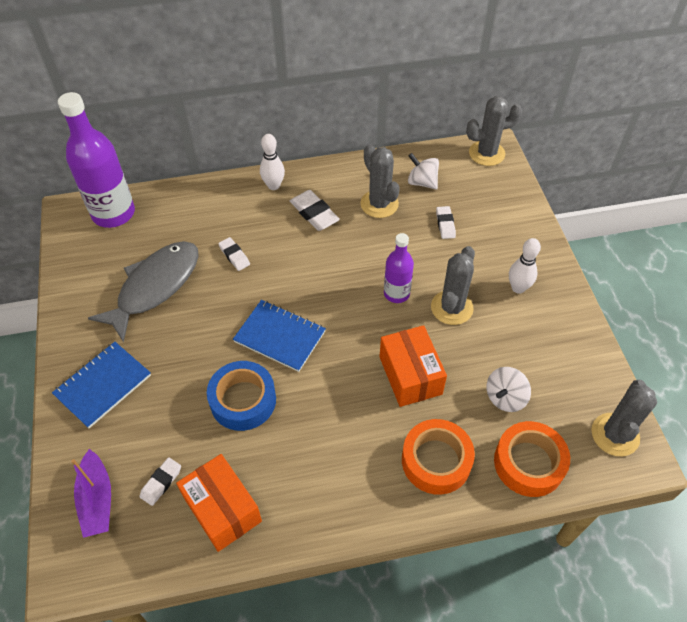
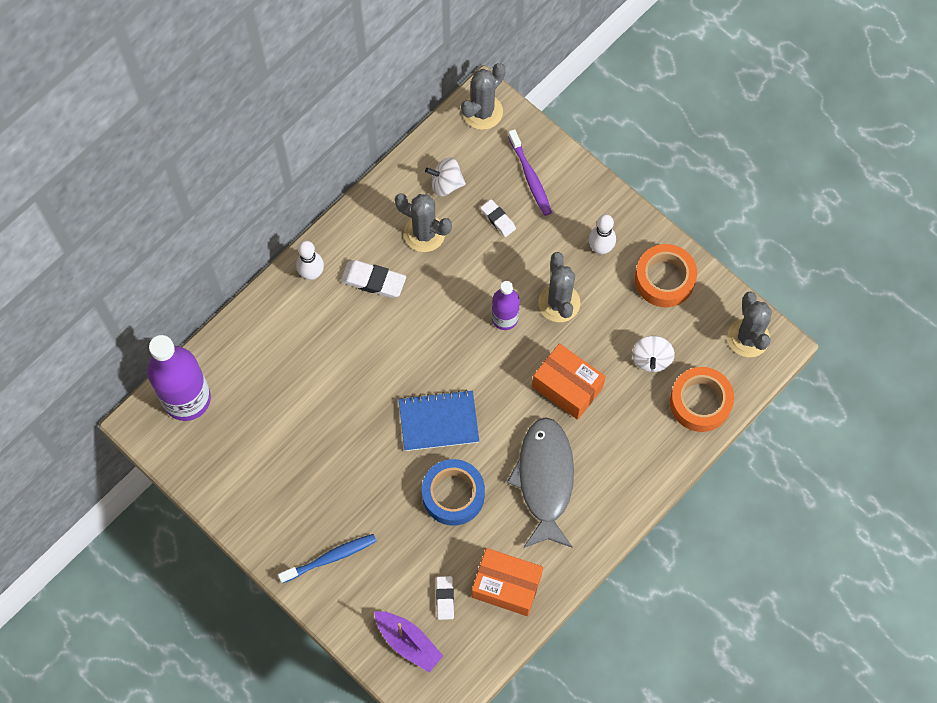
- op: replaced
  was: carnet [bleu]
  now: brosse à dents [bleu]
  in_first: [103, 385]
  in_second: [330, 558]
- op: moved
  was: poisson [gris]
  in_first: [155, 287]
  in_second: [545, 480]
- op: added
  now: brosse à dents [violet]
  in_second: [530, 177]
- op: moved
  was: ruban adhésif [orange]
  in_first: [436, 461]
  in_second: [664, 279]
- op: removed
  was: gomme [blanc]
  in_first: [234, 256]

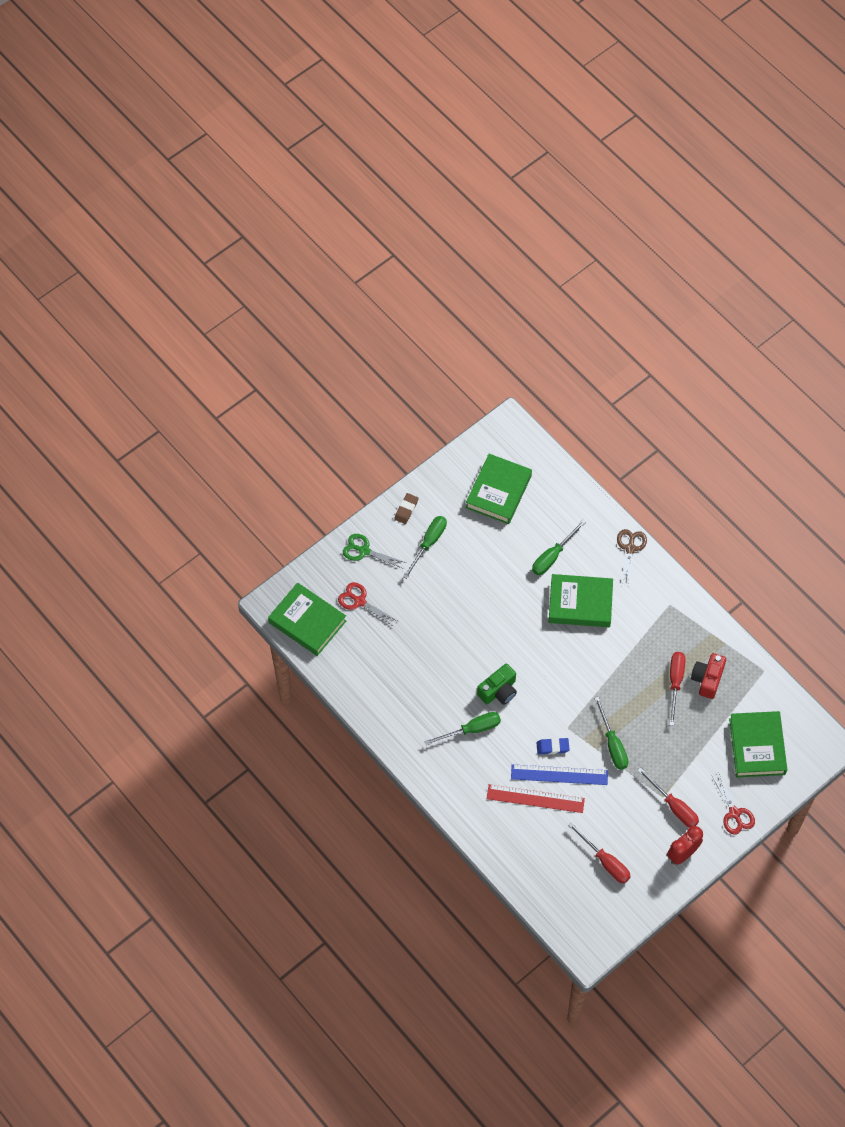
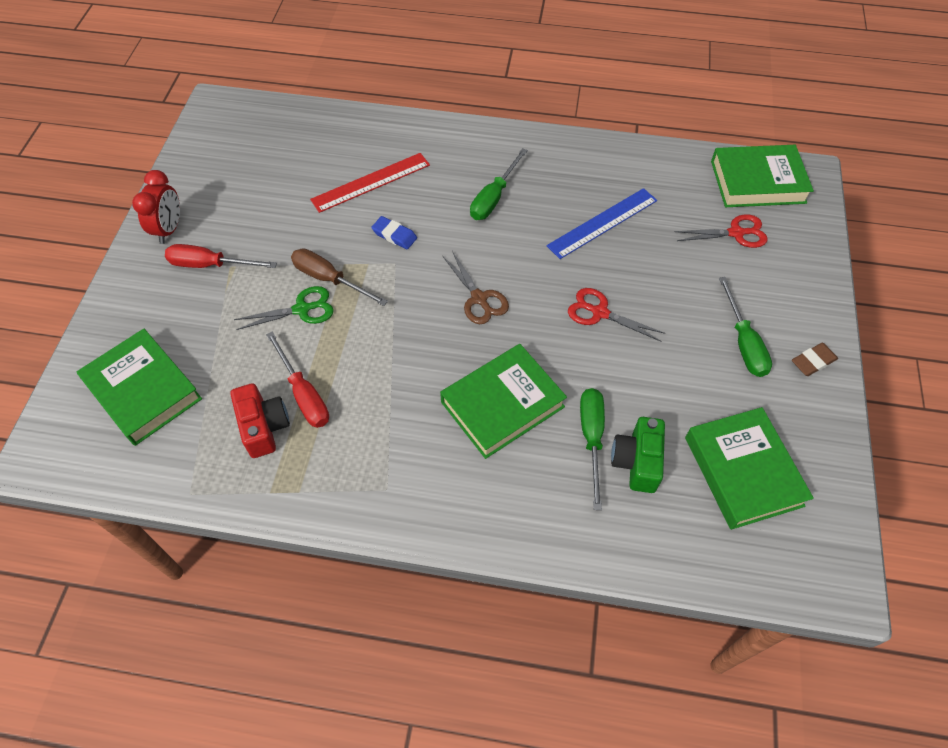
- op: moved
  was: ciseaux [vert]
  in_first: [364, 551]
  in_second: [302, 309]
- op: recoloured
  was: tournevis [vert]
  now: tournevis [marron]
  in_first: [612, 744]
  in_second: [329, 279]
- op: turned
  was: gomme [bleu]
  in_first: [552, 747]
  in_second: [394, 235]
  clockwise: 75
- op: moved
  was: ciseaux [marron]
  in_first: [630, 548]
  in_second: [479, 299]
- op: moved
  was: règle [bleu]
  in_first: [559, 774]
  in_second: [603, 223]
- op: moved
  was: ciseaux [rouge]
  in_first: [734, 813]
  in_second: [599, 313]
- op: moved
  was: appareil photo [vert]
  in_first: [498, 691]
  in_second: [637, 462]
- op: turned
  was: gomme [marron]
  in_first: [406, 509]
  in_second: [813, 361]
  clockwise: 75
- op: removed
  was: tournevis [rouge]
  in_first: [605, 861]

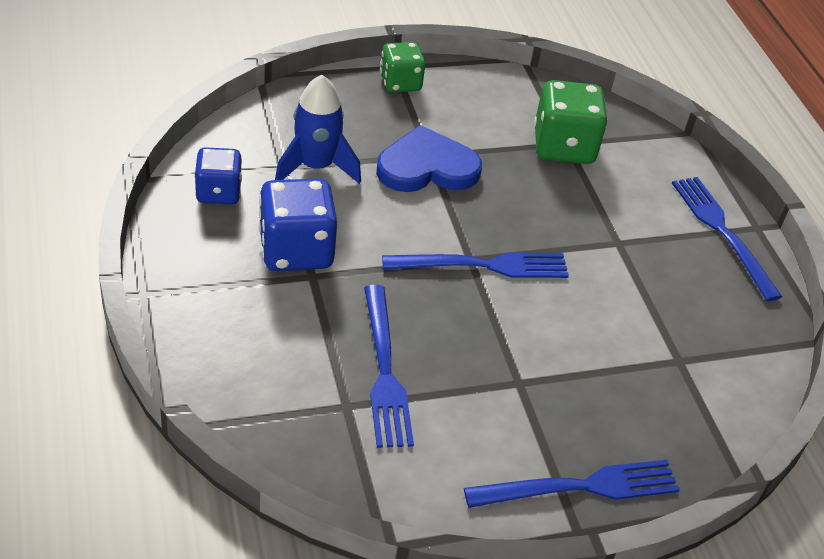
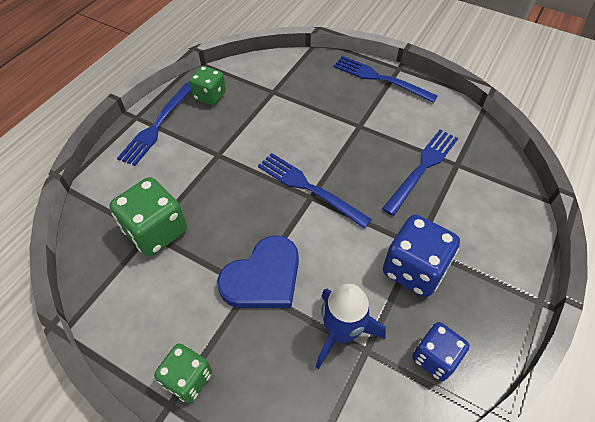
- op: added
  now: dé [vert]
  in_second: [210, 96]
- op: turned
  was: cœur [bleu]
  in_first: [427, 167]
  in_second: [263, 277]
  clockwise: -75

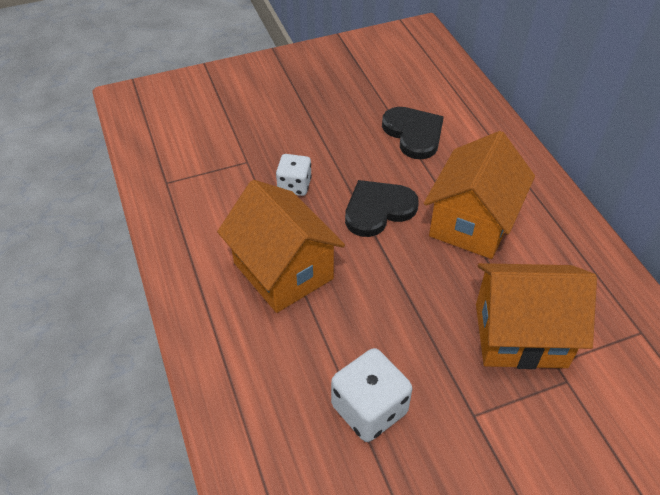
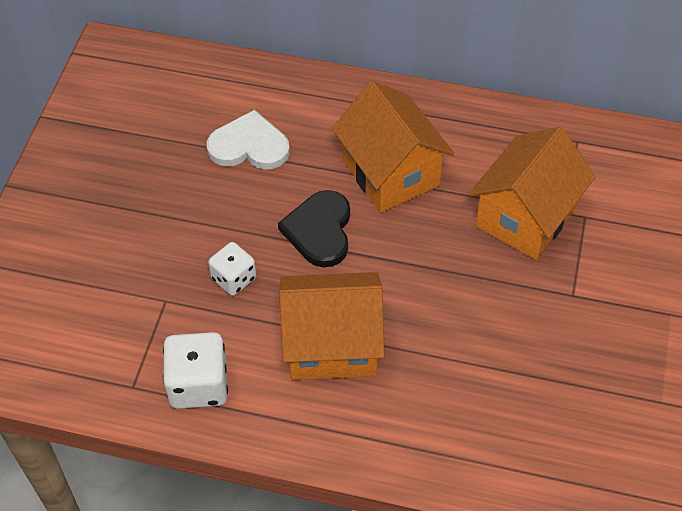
- op: moved
  was: dé [blanc]
  in_first: [369, 409]
  in_second: [199, 385]
- op: recoloured
  was: cœur [noir]
  now: cœur [blanc]
  in_first: [413, 134]
  in_second: [249, 146]

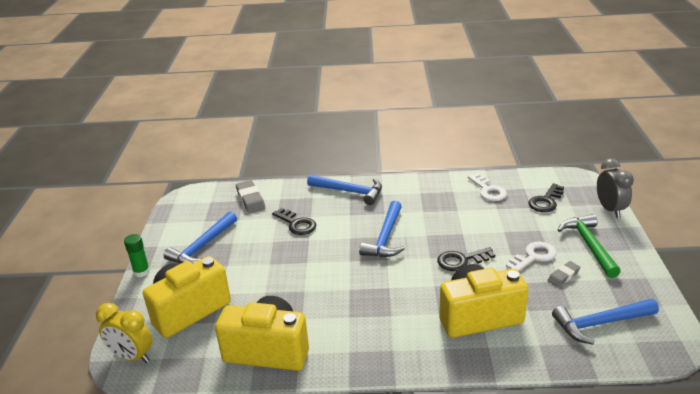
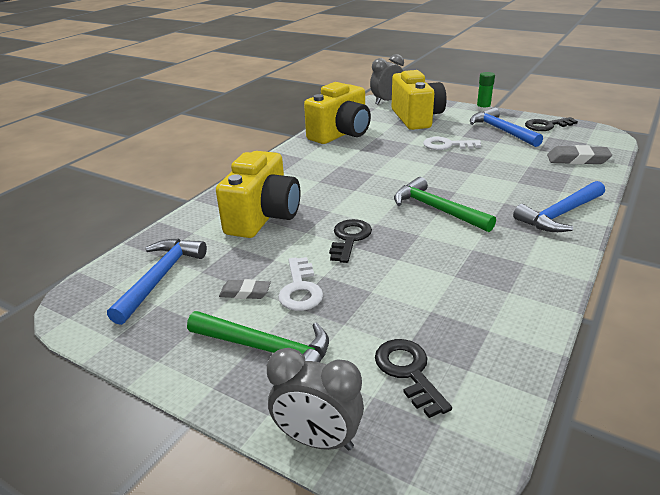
- op: turned
  was: gomme [gris]
  in_first: [563, 276]
  in_second: [245, 292]
  clockwise: -75
- op: recoloured
  was: réveil [jaune]
  now: réveil [gris]
  in_first: [132, 357]
  in_second: [387, 101]
- op: recoloured
  was: marteau [bleu]
  now: marteau [vert]
  in_first: [385, 237]
  in_second: [437, 209]
- op: moved
  was: clé [blanc]
  in_first: [488, 190]
  in_second: [447, 145]
- op: moved
  was: clé [noir]
  in_first: [297, 224]
  in_second: [546, 126]

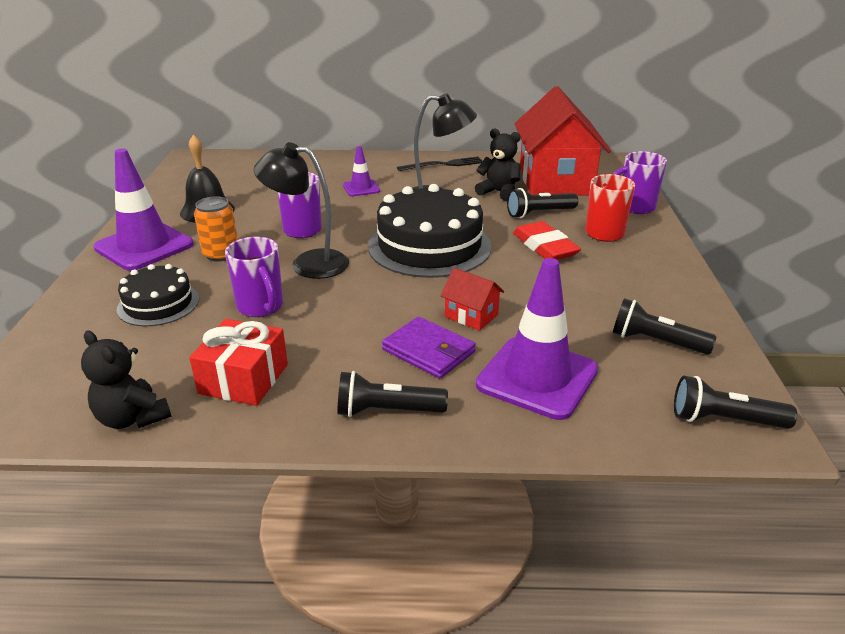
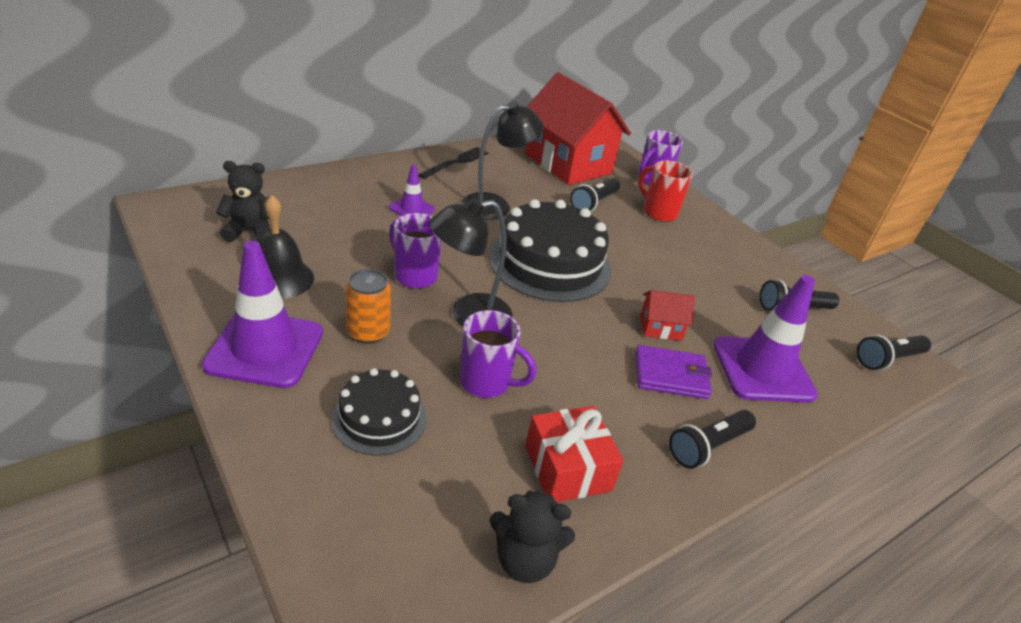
- op: moved
  was: ours en peluche [noir]
  in_first: [499, 192]
  in_second: [250, 232]
- op: removed
  was: gomme [rouge]
  in_first: [544, 246]

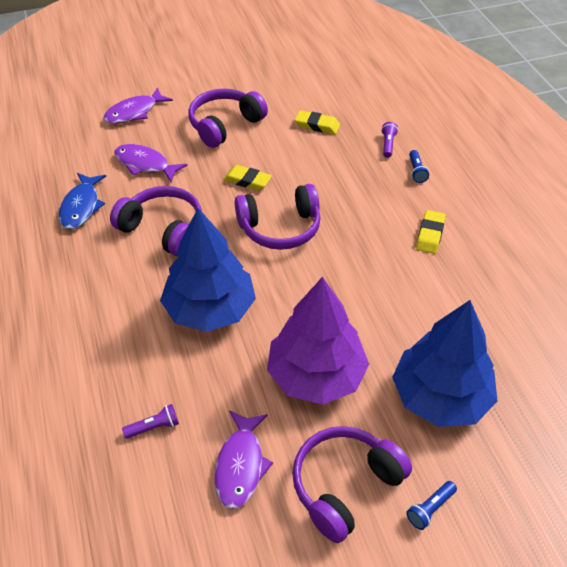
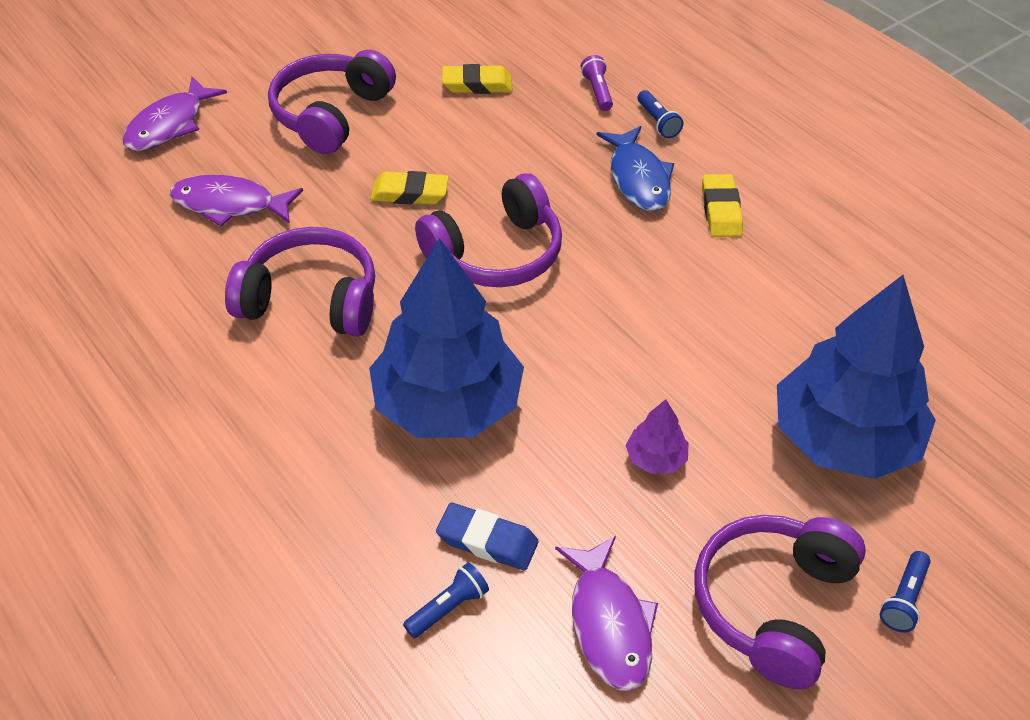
- op: recoloured
  was: lampe de poche [violet]
  now: lampe de poche [bleu]
  in_first: [154, 427]
  in_second: [448, 608]
- op: added
  now: gomme [bleu]
  in_second: [487, 541]
- op: moved
  was: poisson [bleu]
  in_first: [81, 207]
  in_second: [638, 178]
- op: resized
  was: arbre [violet]
  in_first: [316, 375]
  in_second: [656, 459]
  ratio: 0.4

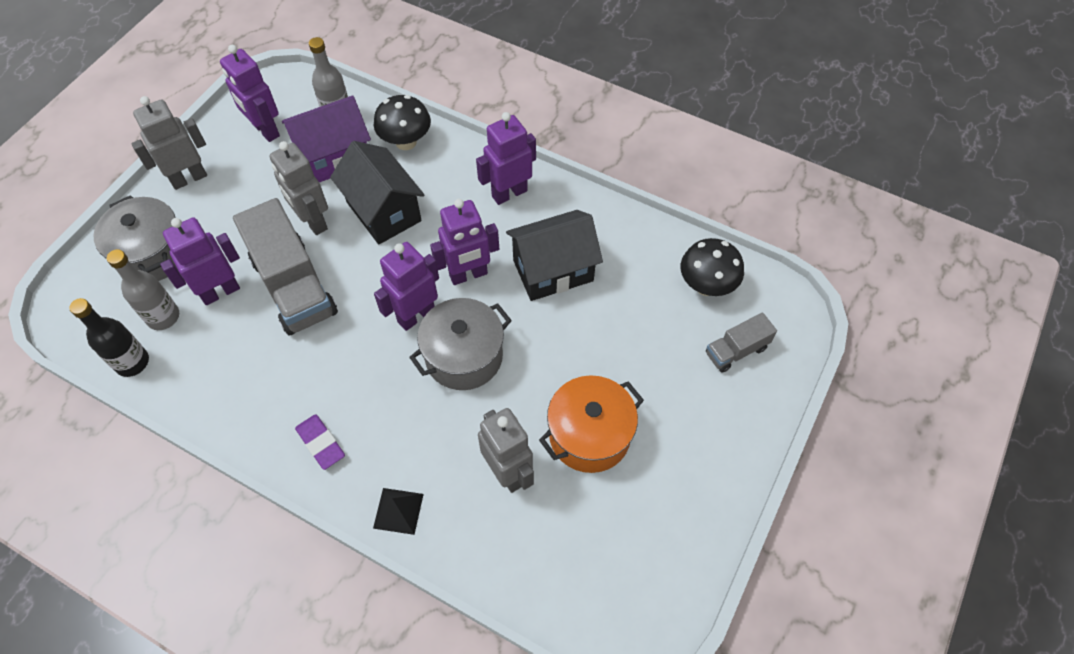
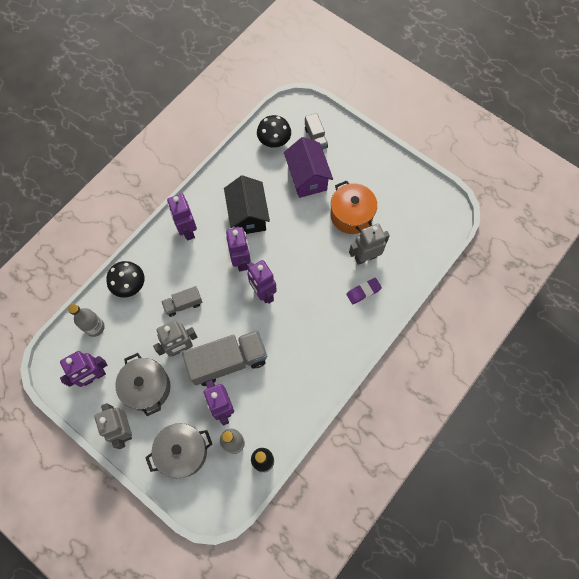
- op: moved
  was: marmite [gris]
  in_first: [464, 356]
  in_second: [147, 388]
- op: replaced
  was: maison [noir]
  now: camion [gris]
  in_first: [383, 211]
  in_second: [183, 304]
- op: moved
  was: maison [violet]
  in_first: [334, 157]
  in_second: [307, 178]
- op: moved
  was: gomme [violet]
  in_first: [321, 443]
  in_second: [363, 292]
- op: removed
  was: pyramide [noir]
  in_first: [398, 510]

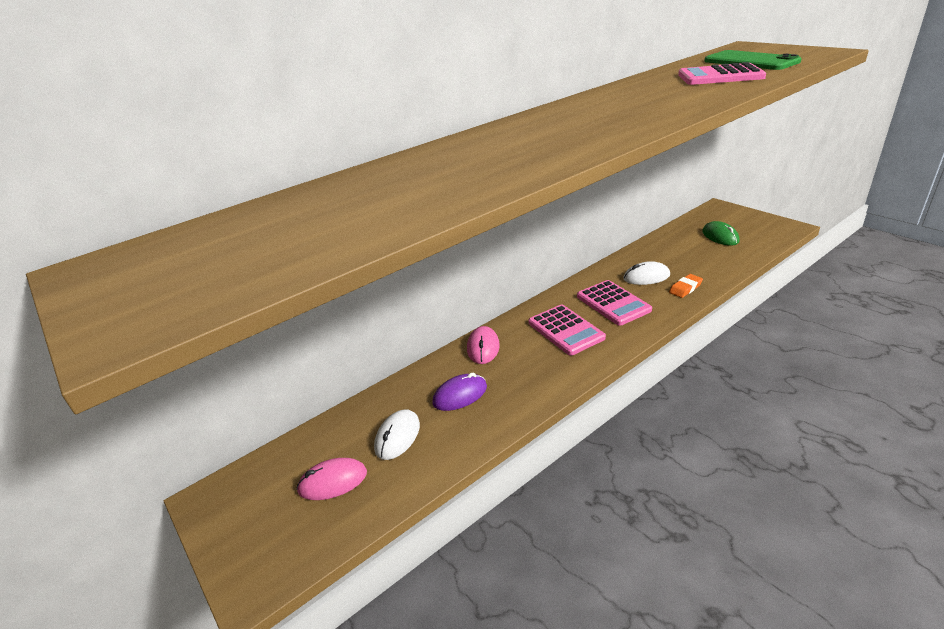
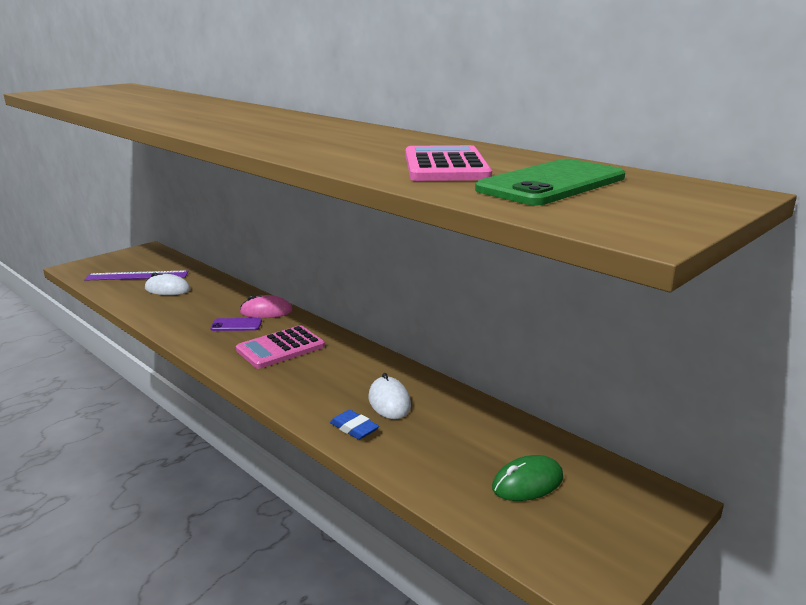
- op: replaced
  was: souris [rose]
  now: règle [violet]
  in_first: [333, 481]
  in_second: [137, 276]
- op: added
  now: téléphone [violet]
  in_second: [236, 325]
- op: recoloured
  was: gomme [orange]
  now: gomme [bleu]
  in_first: [685, 288]
  in_second: [354, 428]
- op: removed
  was: souris [violet]
  in_first: [460, 395]
- op: removed
  was: calculatrice [rose]
  in_first: [613, 303]

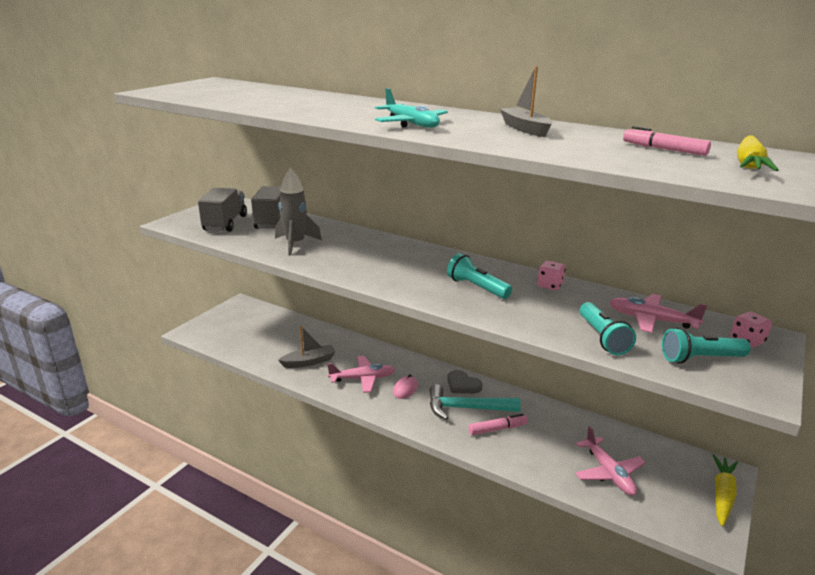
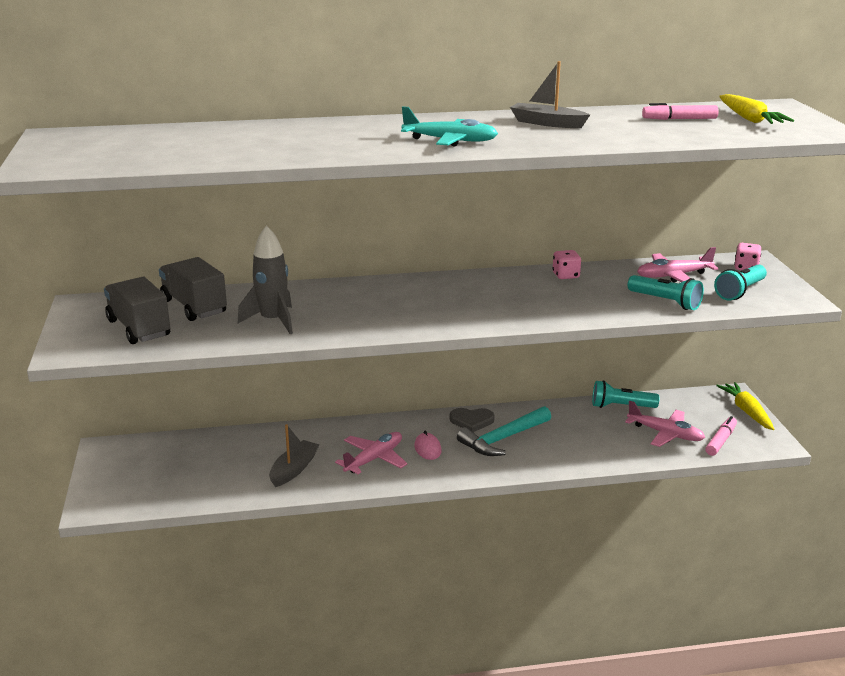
- op: moved
  was: lampe de poche [turquoise]
  in_first: [476, 287]
  in_second: [621, 406]
- op: moved
  was: feutre [rose]
  in_first: [497, 429]
  in_second: [720, 441]

